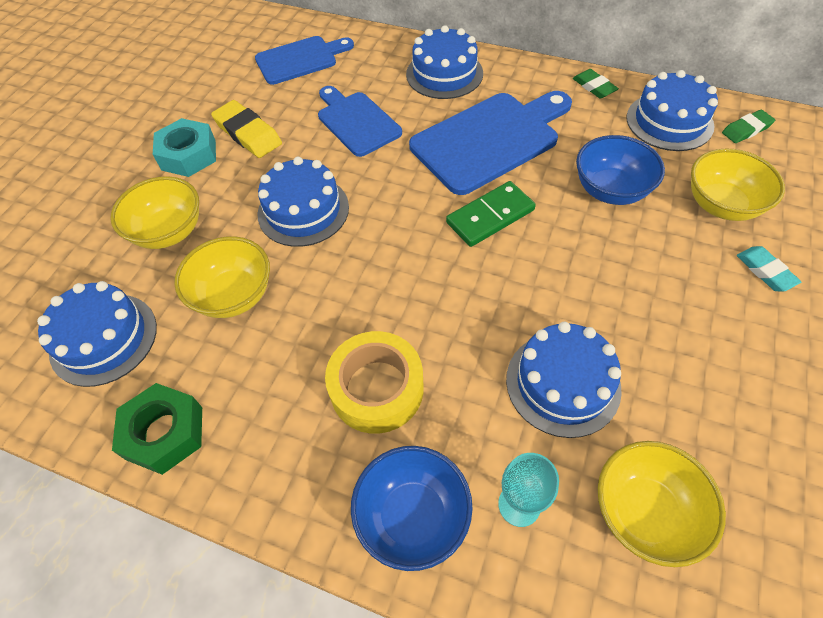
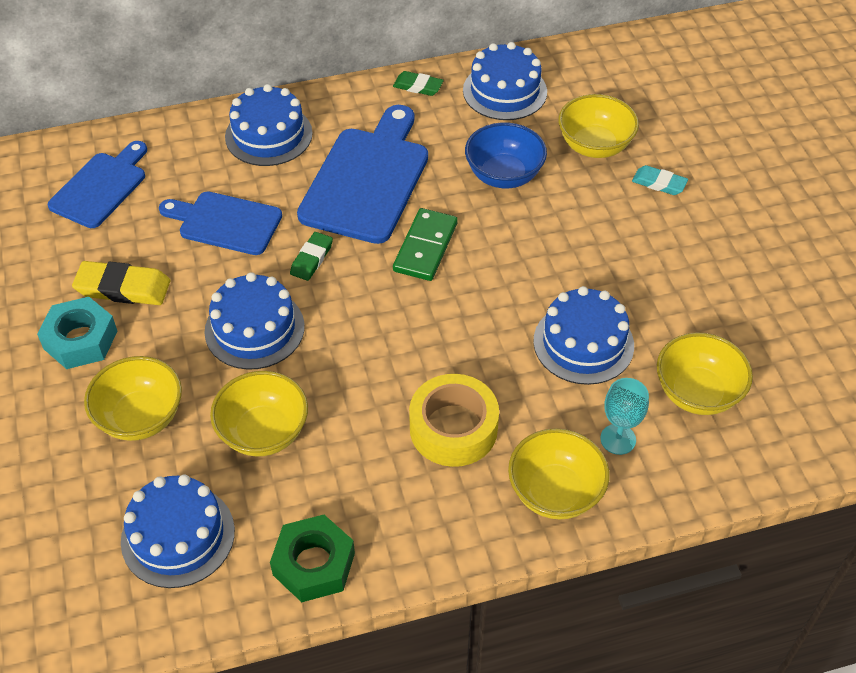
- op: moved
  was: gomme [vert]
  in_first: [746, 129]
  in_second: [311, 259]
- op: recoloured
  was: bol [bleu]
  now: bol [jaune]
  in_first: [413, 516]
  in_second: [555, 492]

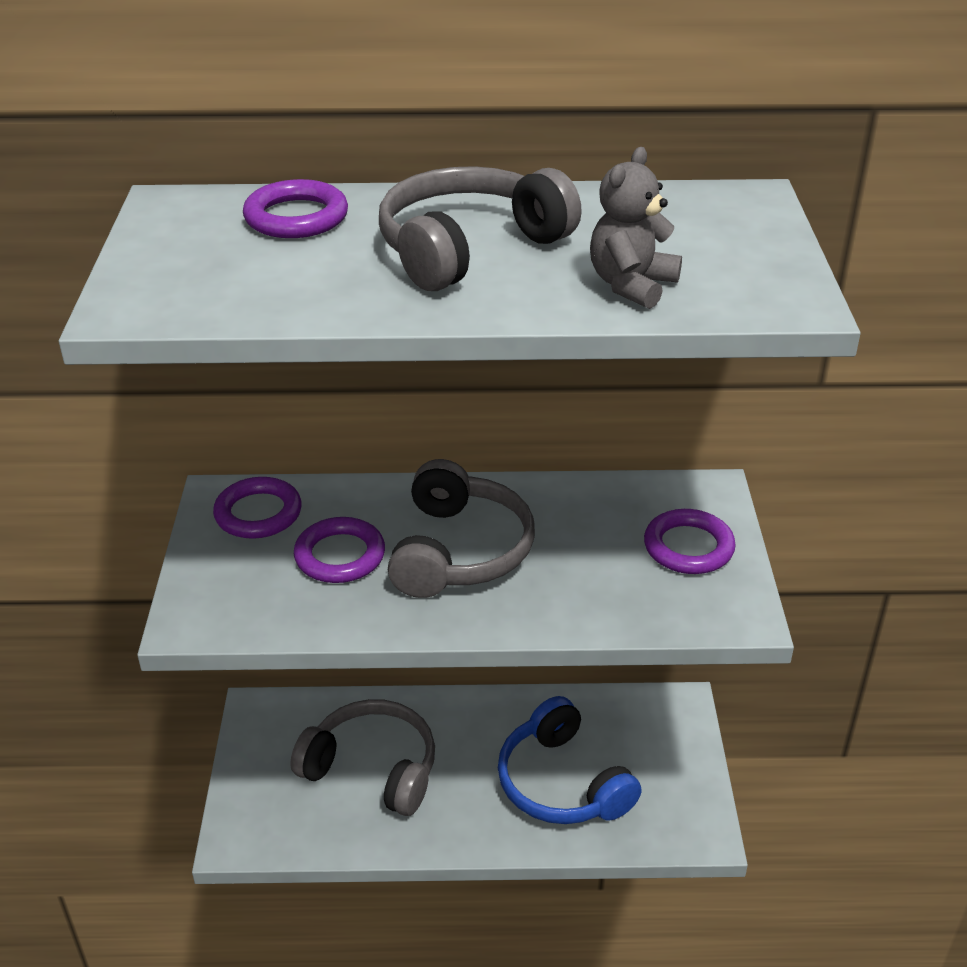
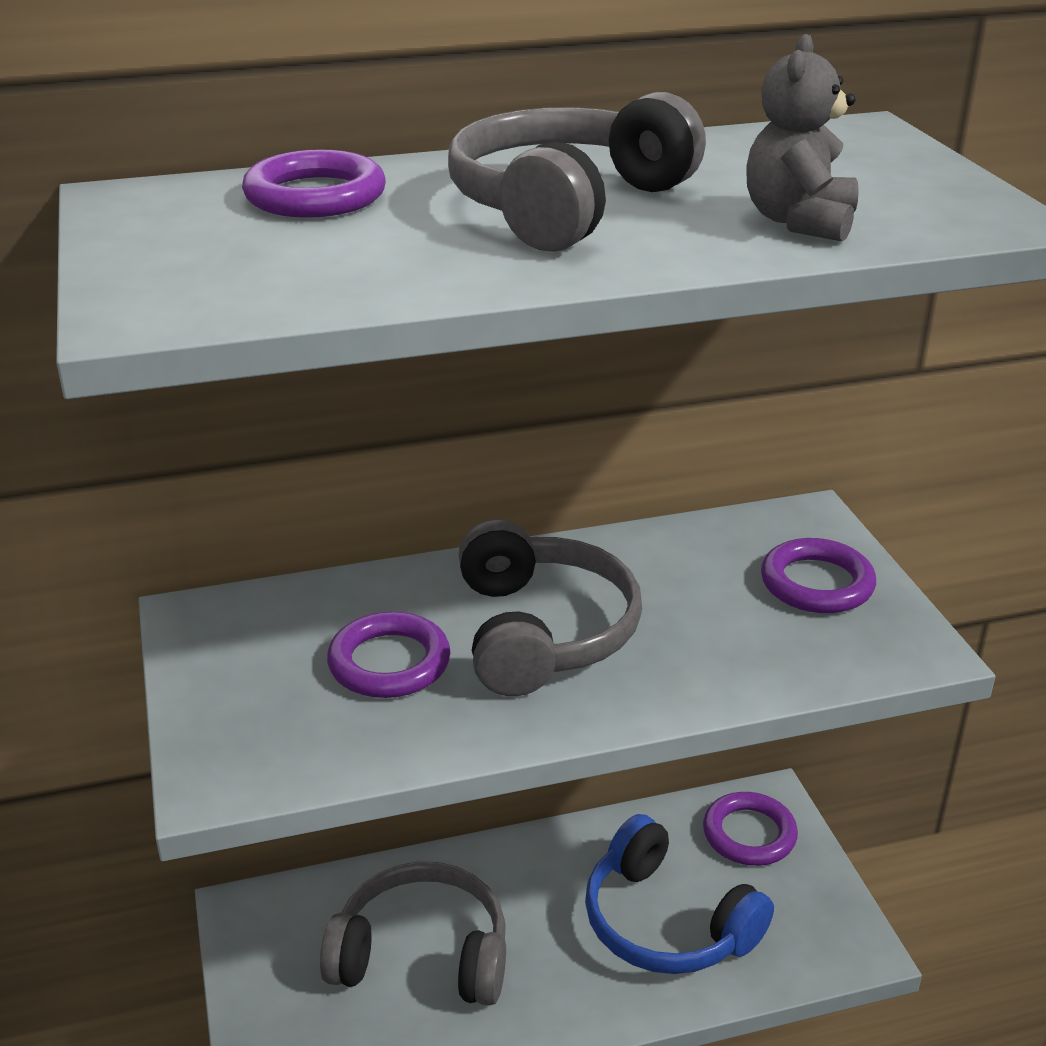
- op: moved
  was: anneau [violet]
  in_first: [258, 513]
  in_second: [749, 834]

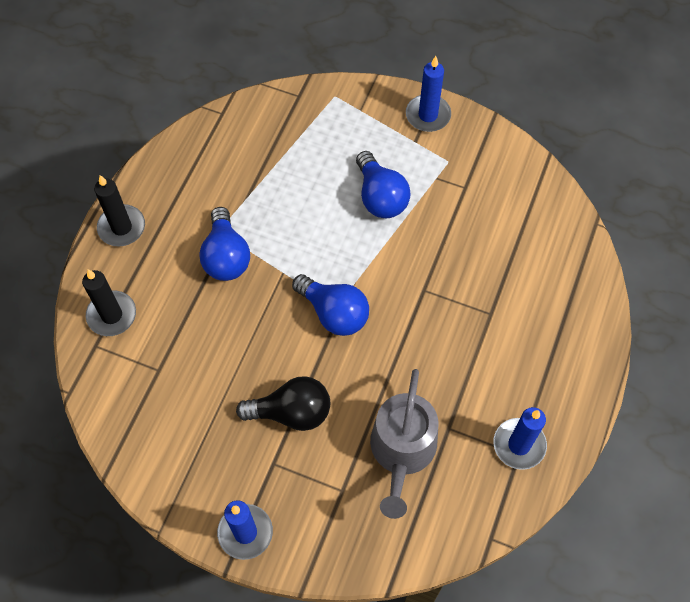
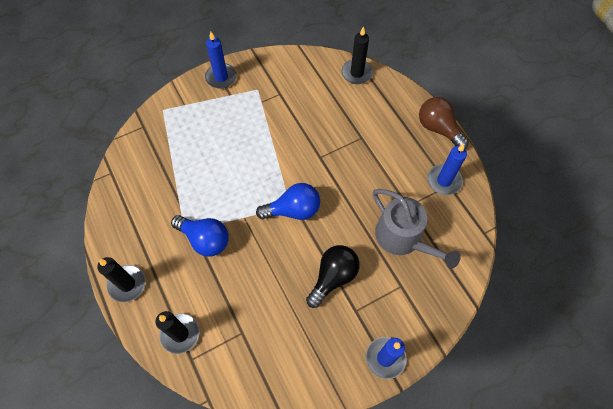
- op: added
  now: bougie [noir]
  in_second: [357, 73]
- op: added
  now: ampoule [marron]
  in_second: [438, 128]
- op: removed
  was: ampoule [bleu]
  in_first: [380, 197]

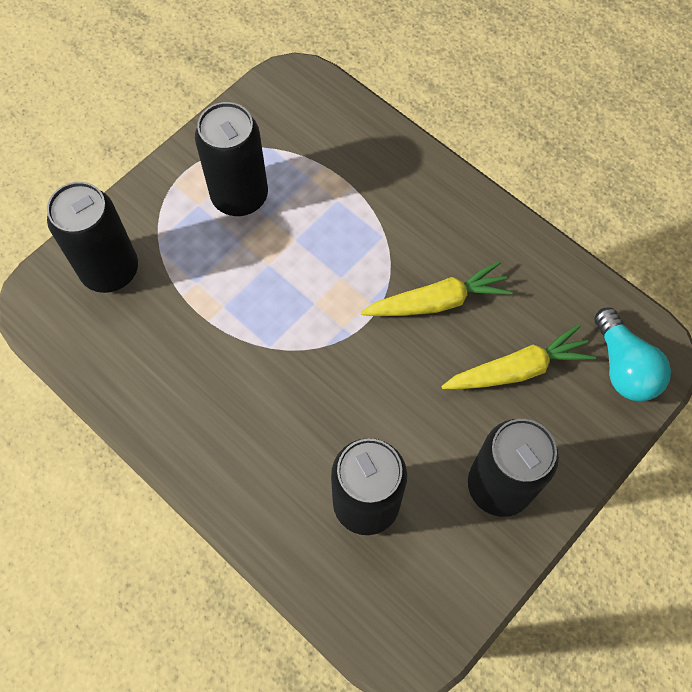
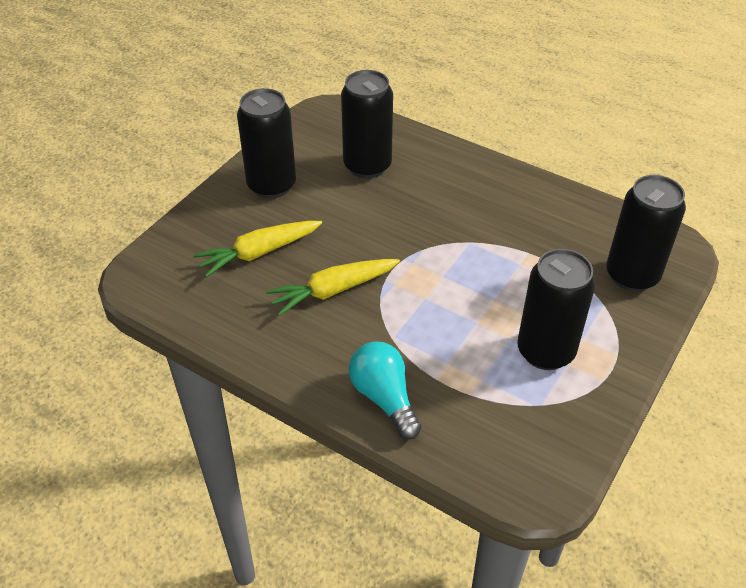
- op: moved
  was: ampoule [turquoise]
  in_first: [623, 367]
  in_second: [384, 398]

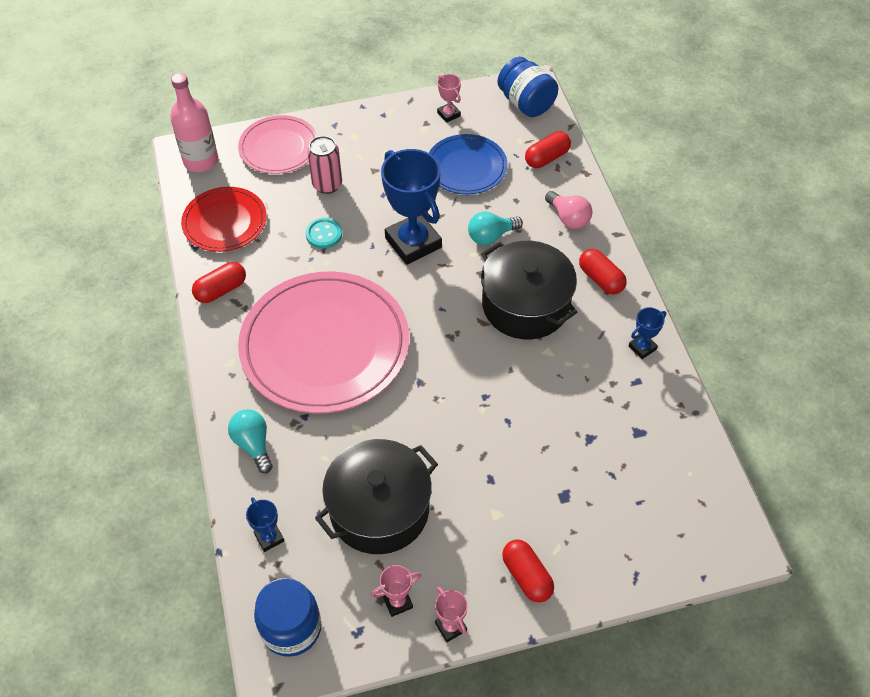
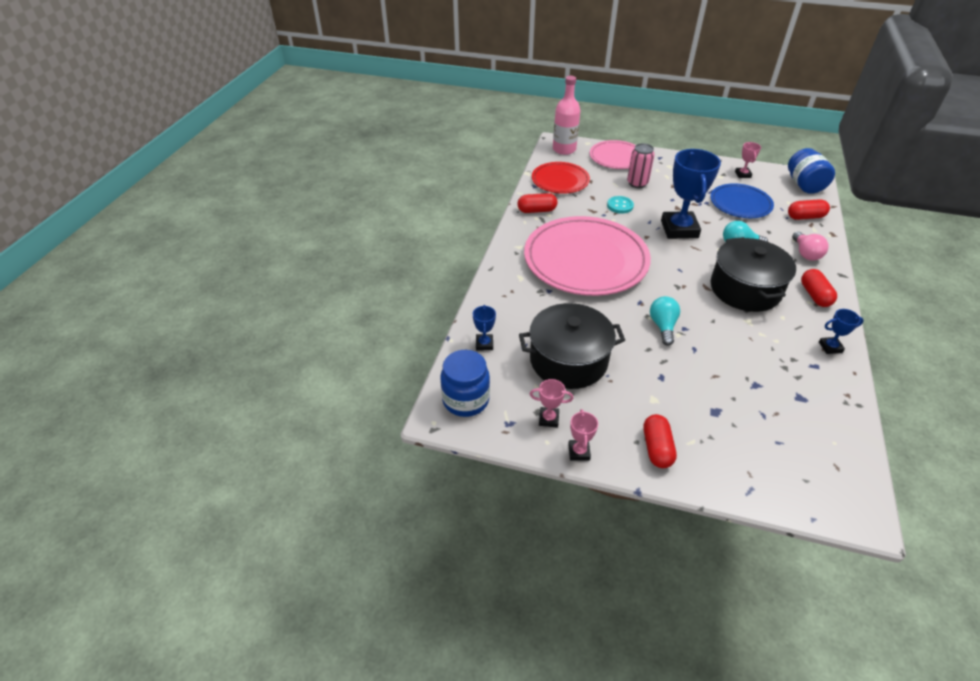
- op: moved
  was: ampoule [turquoise]
  in_first: [253, 444]
  in_second: [663, 326]

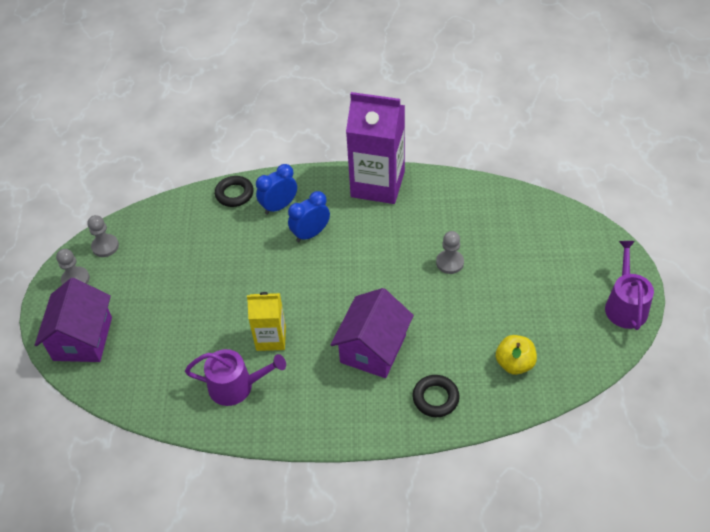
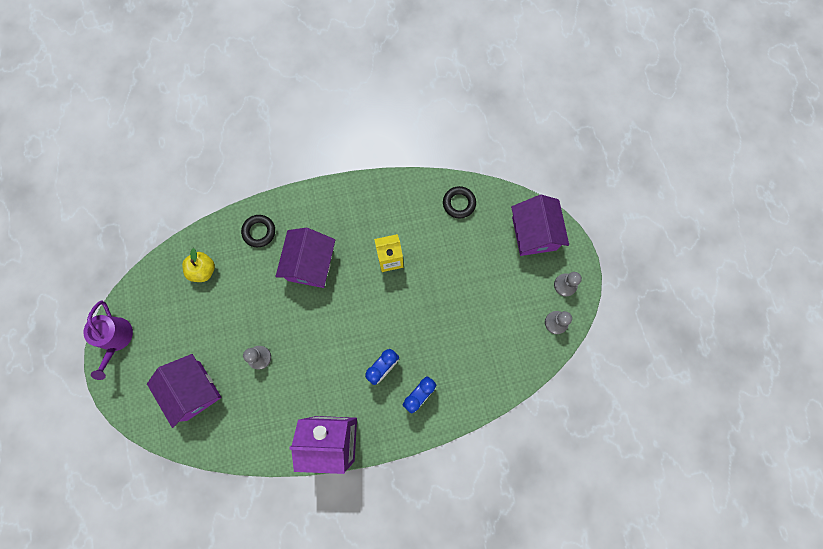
- op: added
  now: maison [violet]
  in_second: [193, 390]
- op: moved
  was: anneau [noir]
  in_first: [234, 194]
  in_second: [459, 203]
- op: removed
  was: arrosoir [violet]
  in_first: [236, 386]

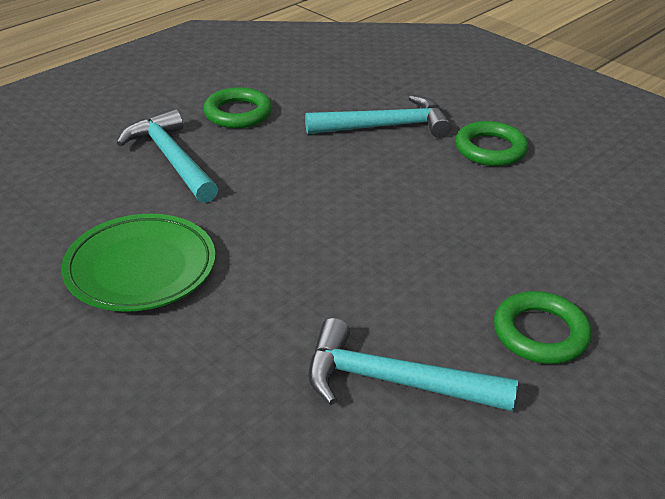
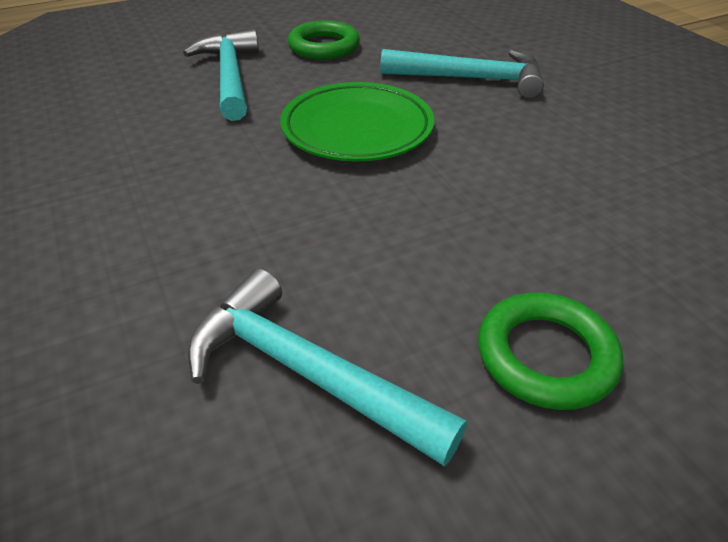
- op: moved
  was: assiette [vert]
  in_first: [141, 268]
  in_second: [357, 129]
- op: removed
  was: anneau [vert]
  in_first: [490, 149]

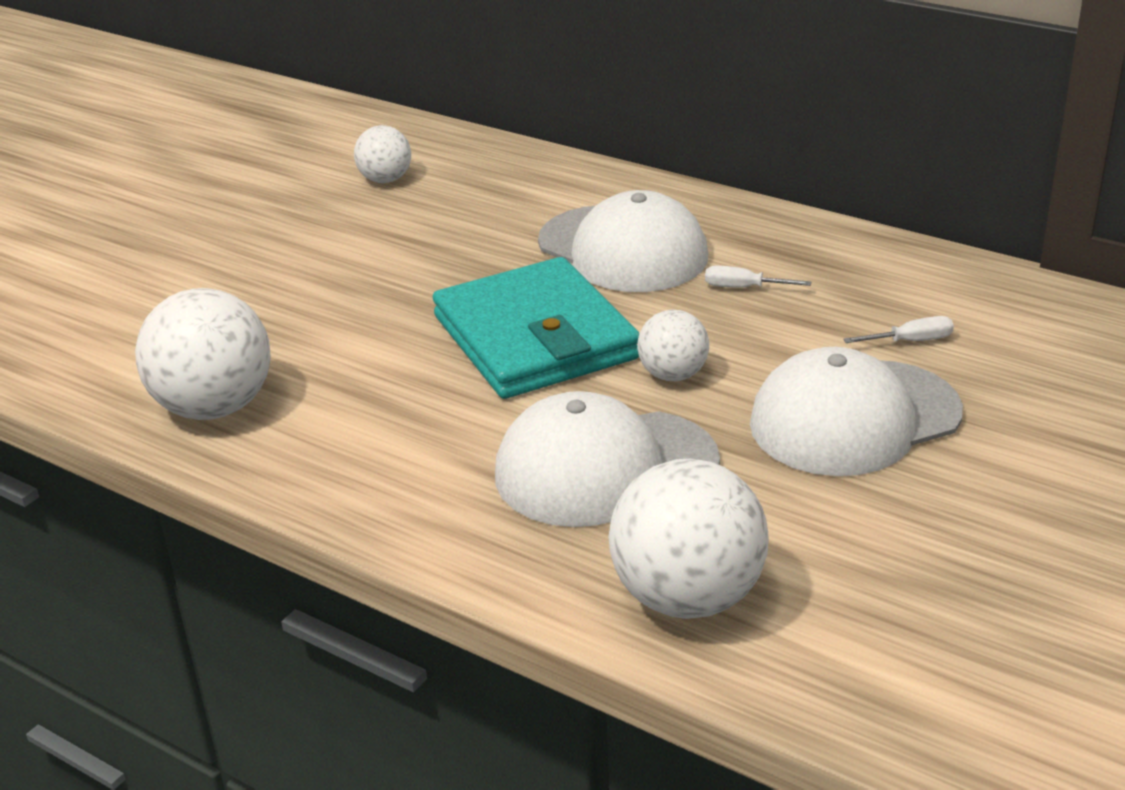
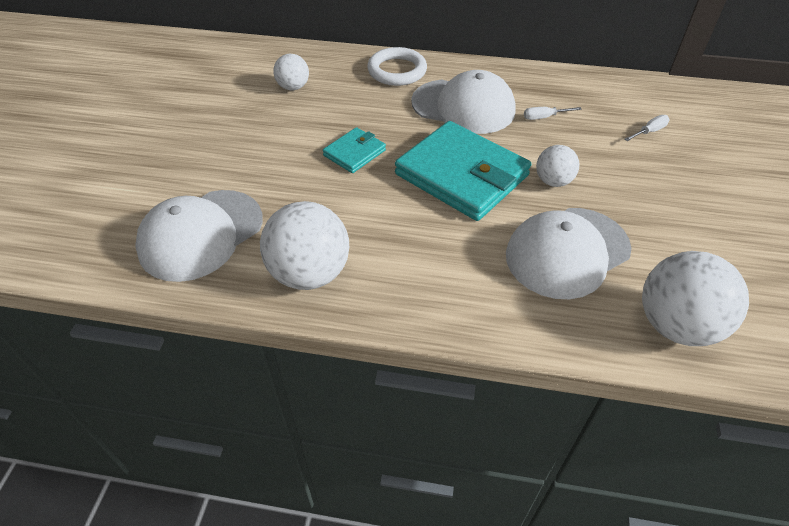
- op: moved
  was: casquette [blanc]
  in_first: [854, 418]
  in_second: [201, 235]
- op: added
  now: portefeuille [turquoise]
  in_second: [354, 153]
- op: added
  now: anneau [blanc]
  in_second: [397, 71]

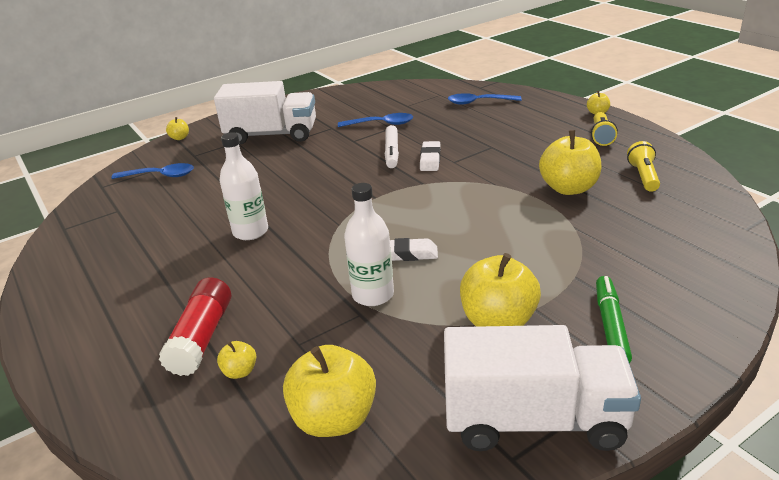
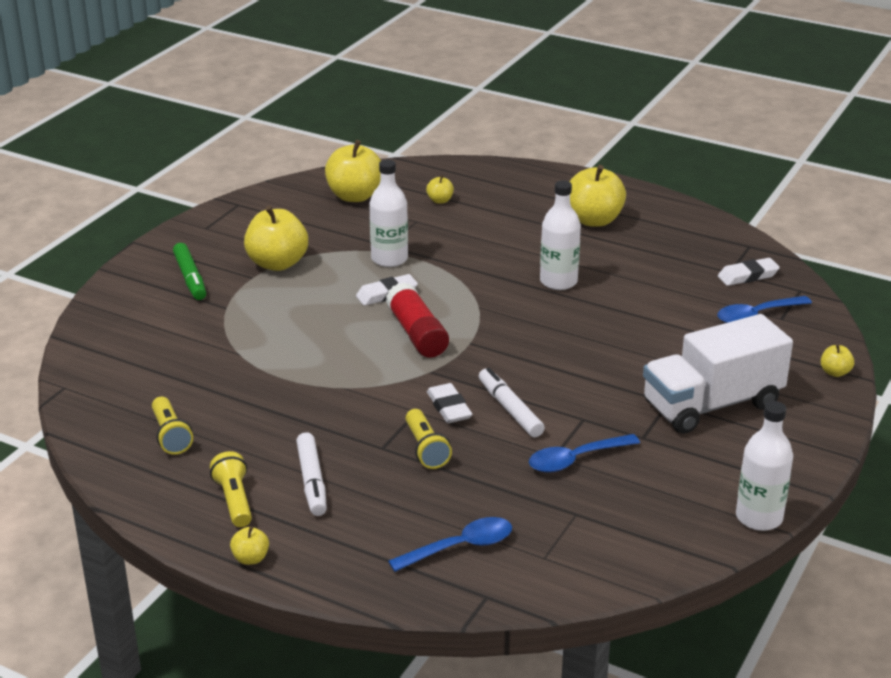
- op: added
  now: feutre [blanc]
  in_second: [312, 481]
- op: moved
  was: bâton de colle [rouge]
  in_first: [202, 338]
  in_second: [417, 334]
- op: added
  now: lampe de poche [jaune]
  in_second: [426, 449]
- op: moved
  was: pomme [jaune]
  in_first: [568, 188]
  in_second: [594, 220]
- op: added
  now: gomme [blanc]
  in_second: [748, 276]
- op: added
  now: bouteille [blanc]
  in_second: [759, 517]
- op: removed
  was: camion [blanc]
  in_first: [534, 420]

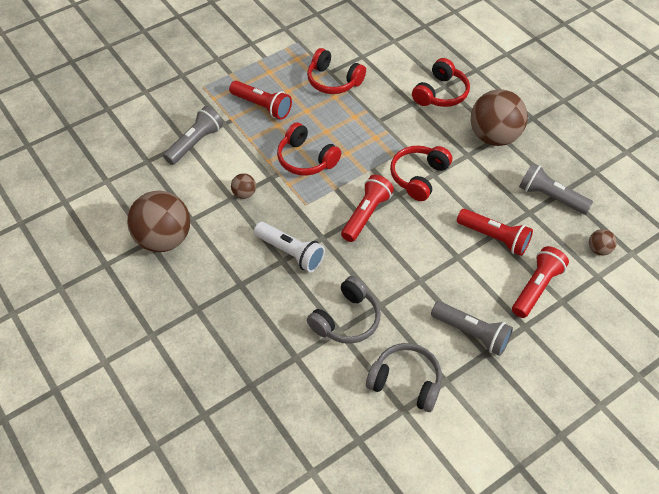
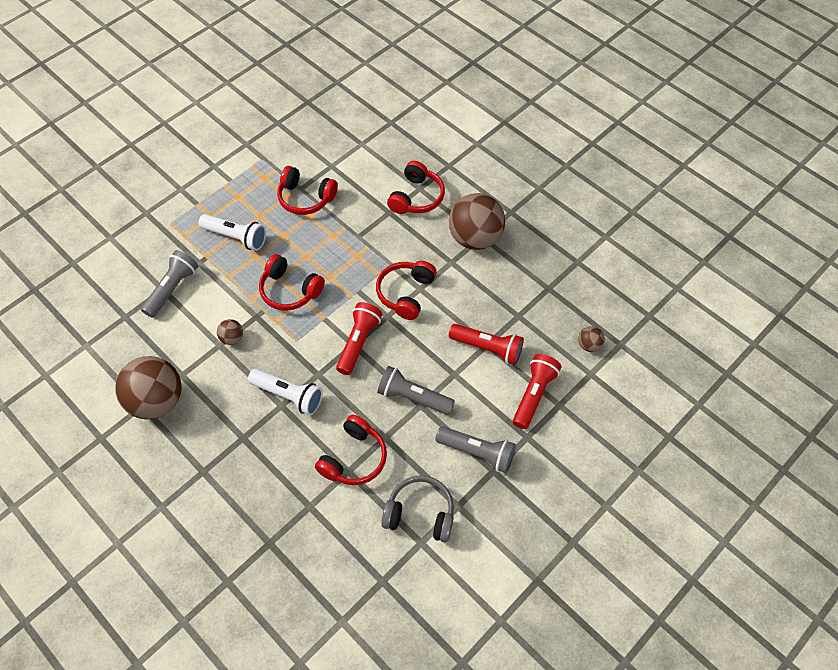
- op: recoloured
  was: lampe de poche [rouge]
  now: lampe de poche [blanc]
  in_first: [262, 106]
  in_second: [236, 237]
- op: recoloured
  was: casque audio [gris]
  now: casque audio [rouge]
  in_first: [346, 319]
  in_second: [354, 458]
- op: moved
  was: lampe de poche [gris]
  in_first: [550, 197]
  in_second: [413, 397]

